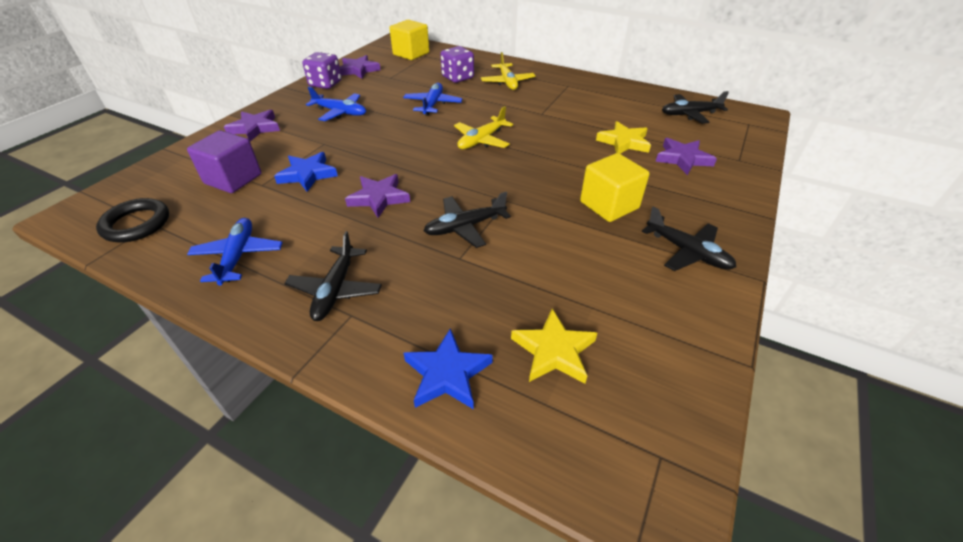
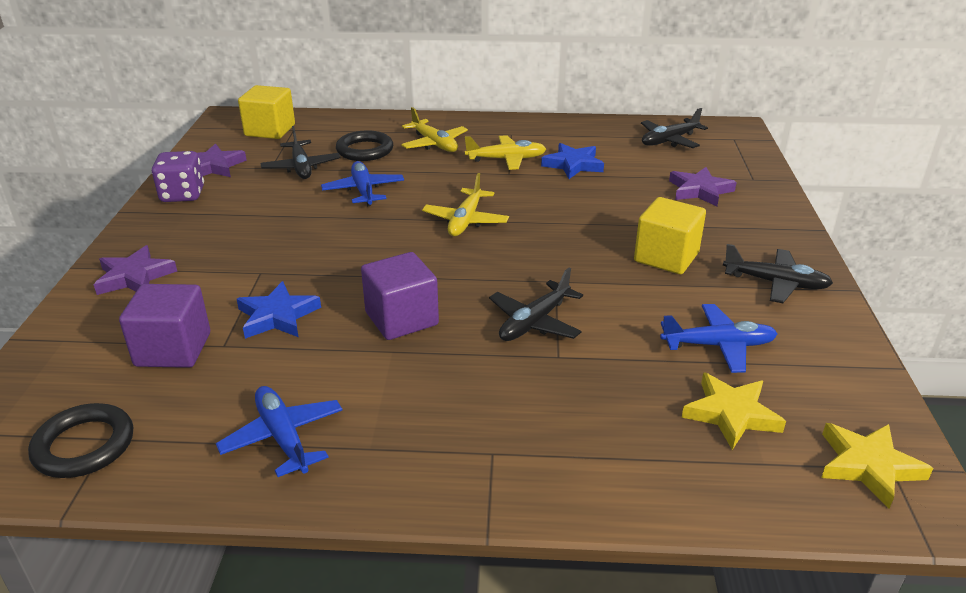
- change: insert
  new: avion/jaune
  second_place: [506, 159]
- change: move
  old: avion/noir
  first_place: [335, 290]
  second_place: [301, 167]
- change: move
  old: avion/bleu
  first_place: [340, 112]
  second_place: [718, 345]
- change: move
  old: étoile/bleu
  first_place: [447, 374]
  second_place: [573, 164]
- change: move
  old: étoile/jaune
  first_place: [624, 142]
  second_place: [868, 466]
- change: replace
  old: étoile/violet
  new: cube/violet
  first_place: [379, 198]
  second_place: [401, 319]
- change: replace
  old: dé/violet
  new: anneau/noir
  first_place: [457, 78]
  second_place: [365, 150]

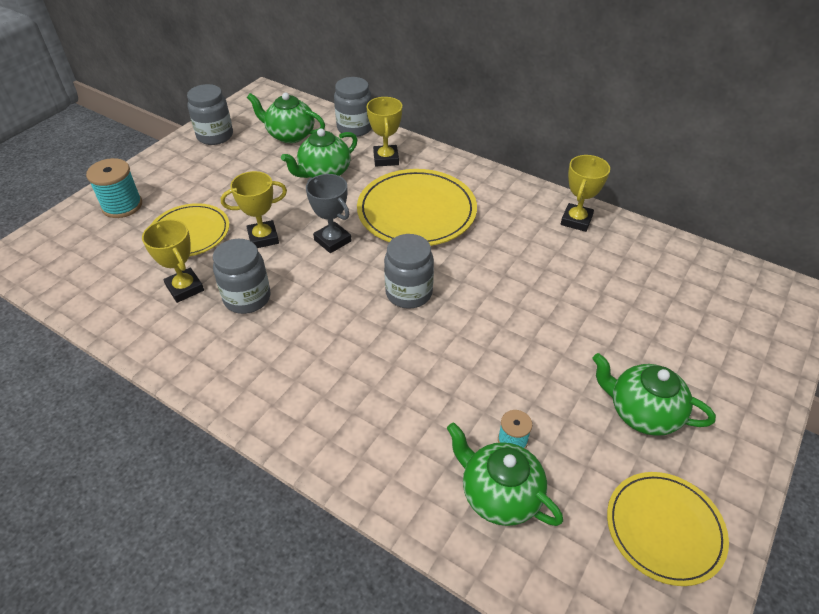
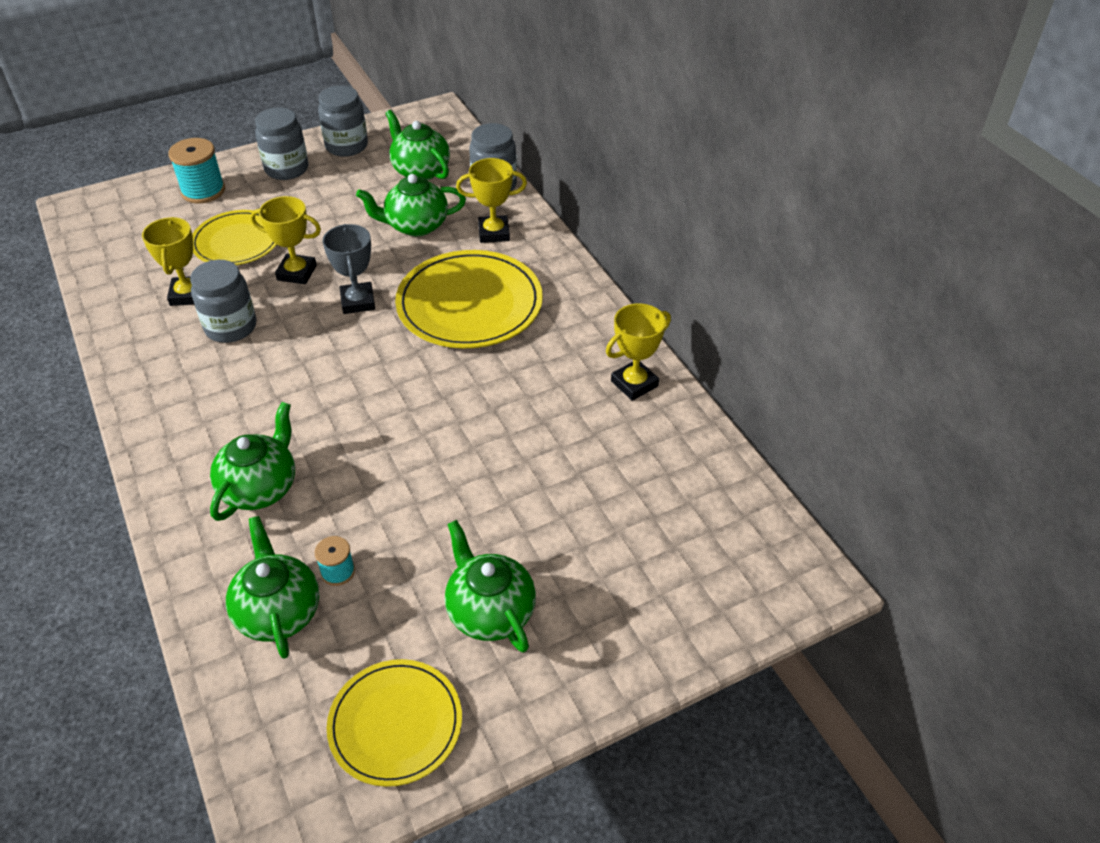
- change: insert
  new: théière/vert
  second_place: [260, 487]
- change: move
  old: bocal/gris
  first_place: [409, 293]
  second_place: [286, 169]
- change: rotate
  old: trophée/jaune
  first_place: [386, 159]
  second_place: [494, 233]
  degrees: 60

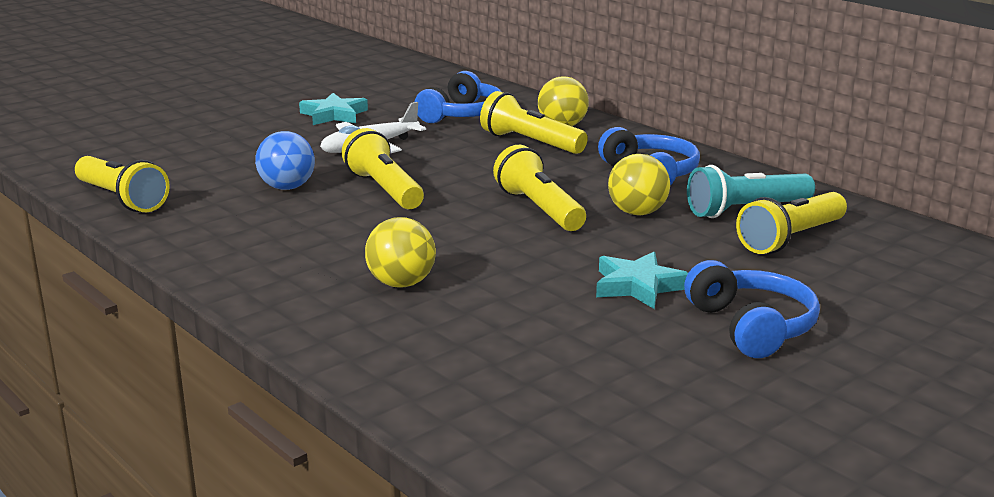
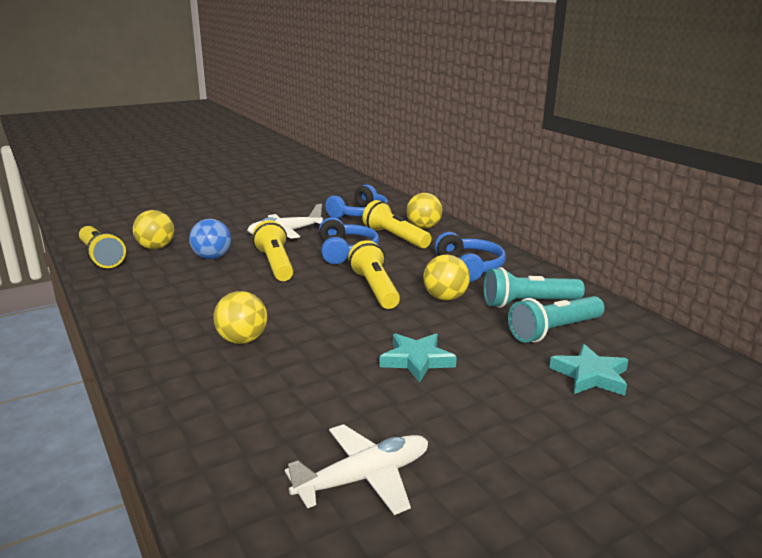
- change: insert
  new: balle/jaune
  second_place: [156, 248]
- change: insert
  new: avion/blanc
  second_place: [364, 478]
- change: move
  old: étoile/turquoise
  first_place: [334, 115]
  second_place: [590, 375]
- change: move
  old: casque audio/bleu
  first_place: [752, 327]
  second_place: [345, 252]
- change: recolor
  old: lampe de poche/jaune
  new: lampe de poche/turquoise
  first_place: [791, 239]
  second_place: [554, 331]

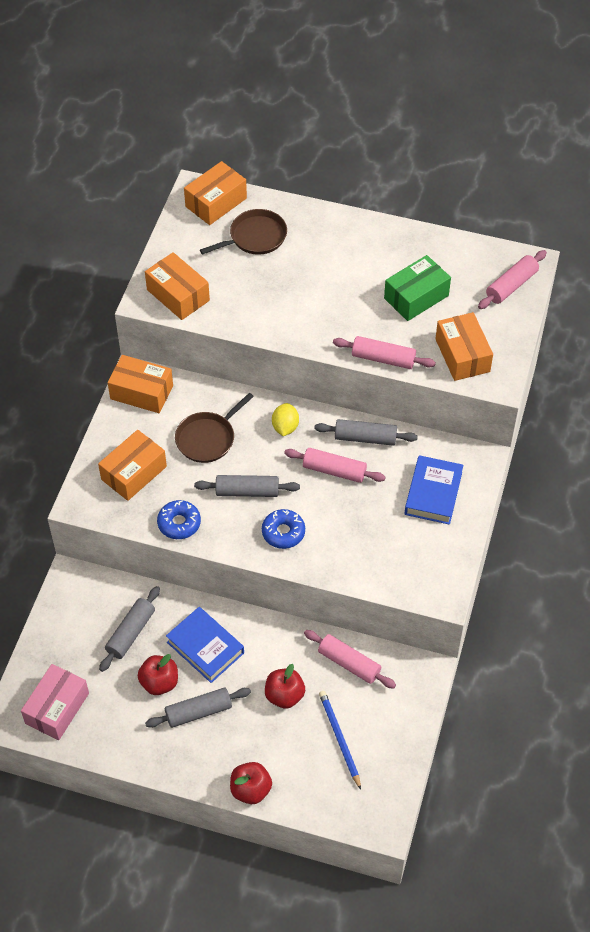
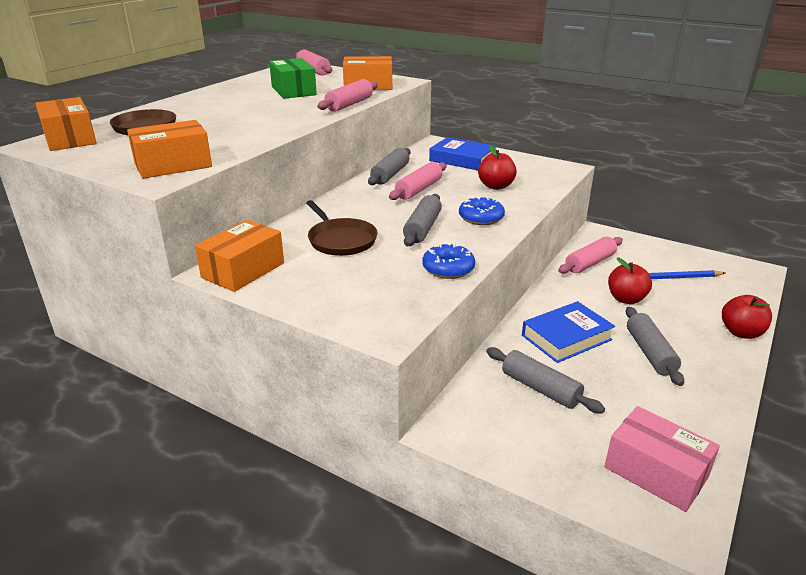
- change: delete
  old: boîte/orange
  first_place: [134, 473]
- change: delete
  old: citron/jaune
  first_place: [285, 427]
- change: move
  old: pomme/rouge
  first_place: [159, 682]
  second_place: [496, 186]

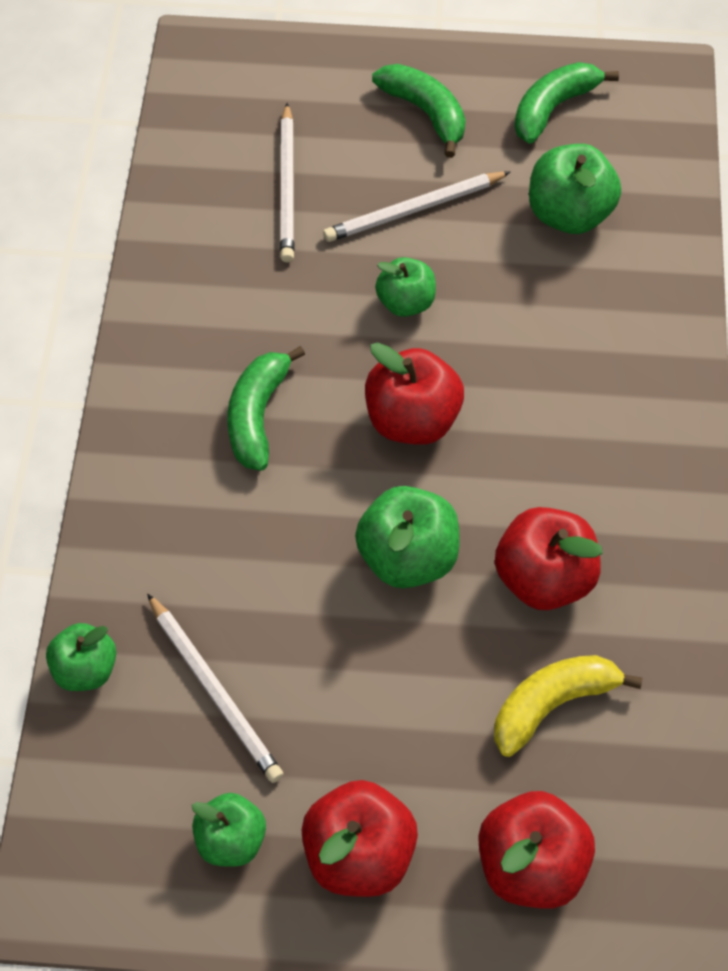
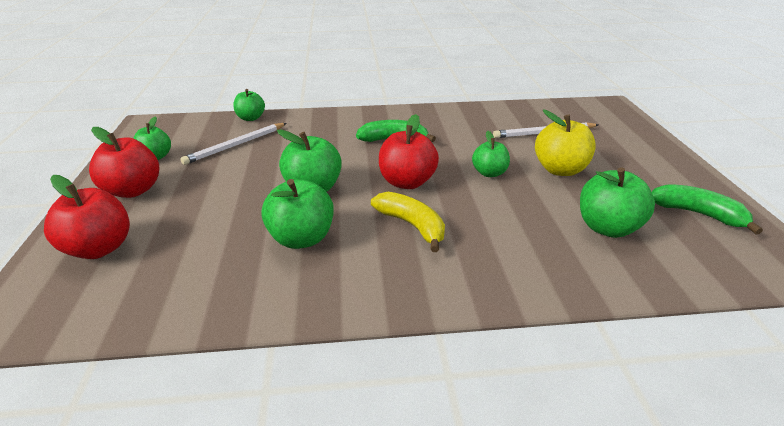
- change: delete
  old: banane/vert
  first_place: [425, 113]
- change: move
  old: banane/jaune
  first_place: [552, 704]
  second_place: [412, 225]
- change: replace
  old: crayon/blanc
  new: pomme/jaune
  first_place: [414, 210]
  second_place: [560, 170]
- change: recolor
  old: pomme/rouge
  new: pomme/vert
  first_place: [544, 578]
  second_place: [301, 238]

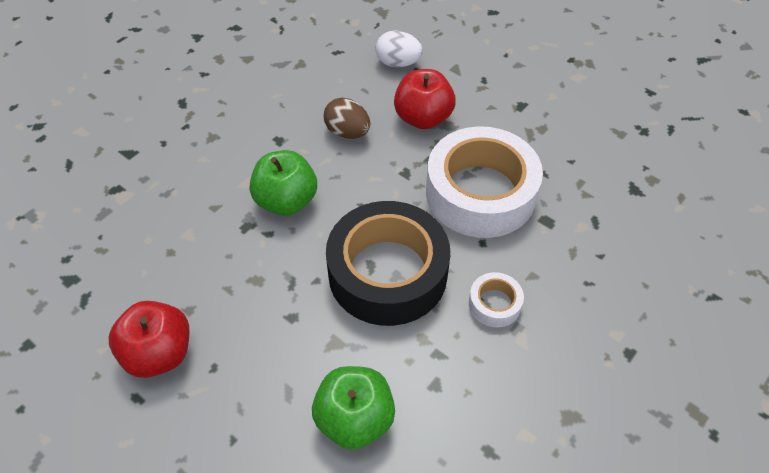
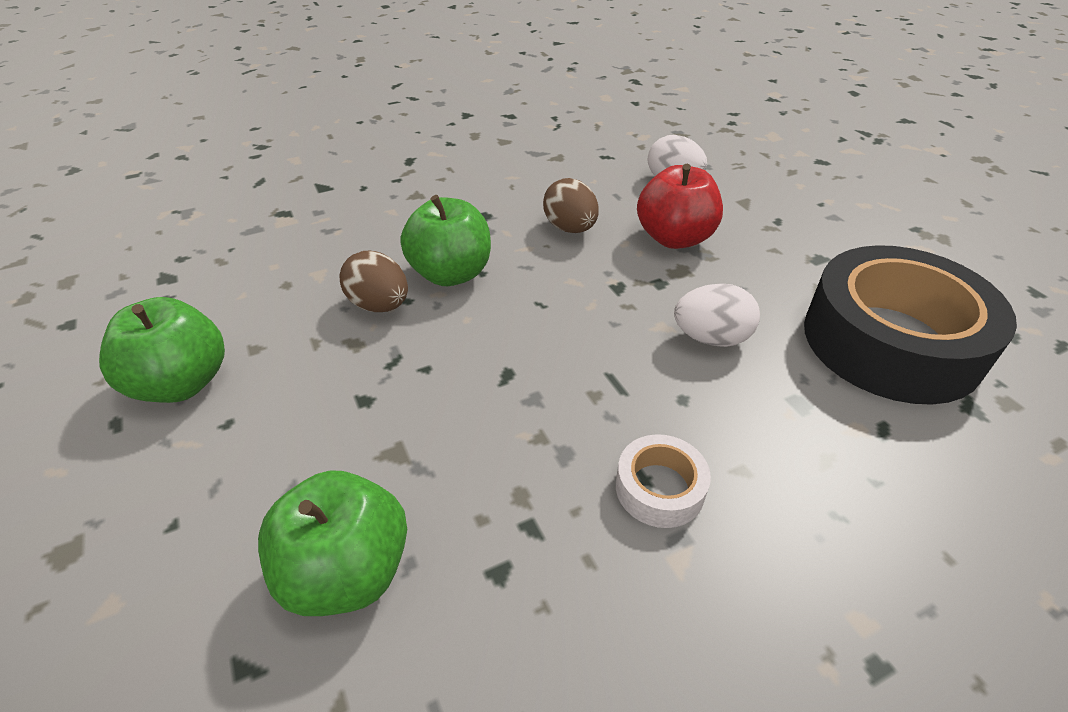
- change: insert
  new: œuf/marron
  second_place: [379, 305]
- change: move
  old: ruban adhésif/noir
  first_place: [387, 273]
  second_place: [891, 341]
- change: replace
  old: ruban adhésif/blanc
  new: œuf/blanc
  first_place: [480, 193]
  second_place: [711, 338]
- change: recolor
  old: pomme/rouge
  new: pomme/vert
  first_place: [159, 353]
  second_place: [182, 383]

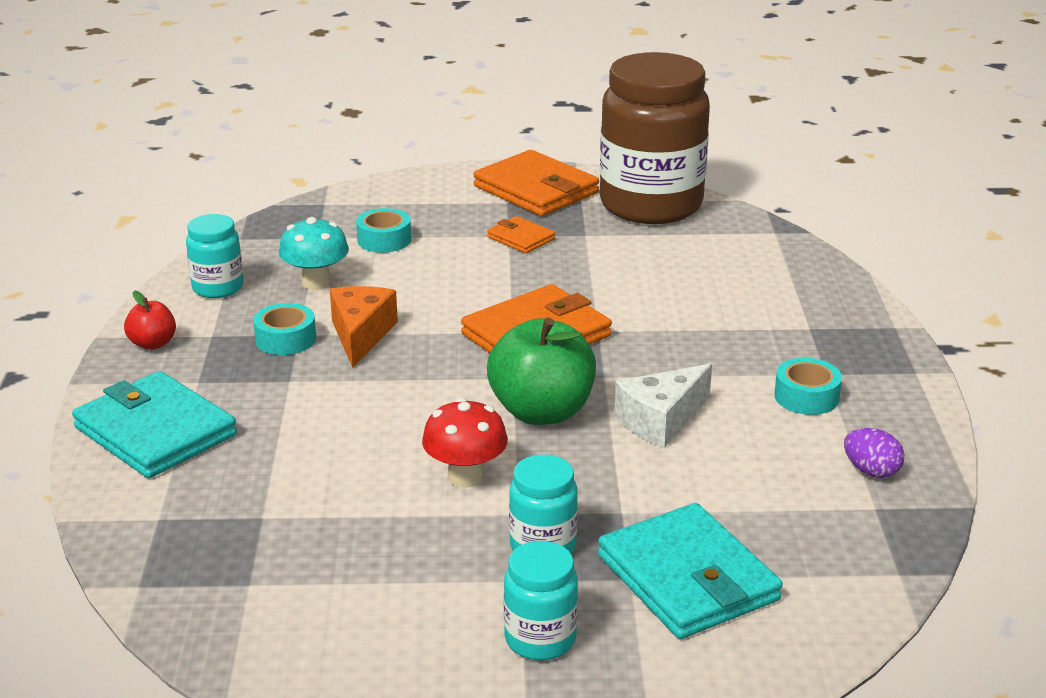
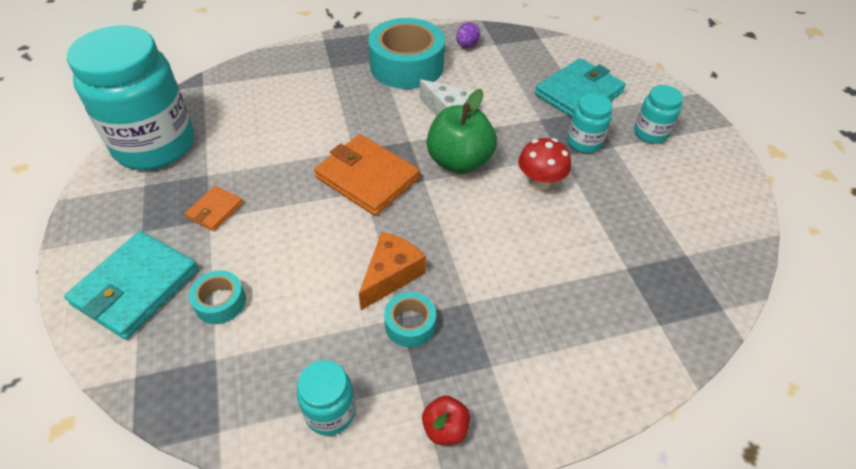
- change: delete
  old: champignon/turquoise
  first_place: [316, 282]
- change: delete
  old: portefeuille/orange
  first_place: [536, 189]
- change: move
  old: portefeuille/turquoise
  first_place: [155, 431]
  second_place: [136, 287]
- change: recolor
  old: bocal/marron
  new: bocal/turquoise
  first_place: [651, 205]
  second_place: [155, 145]
- change: rotate
  old: fromage/orange
  first_place: [361, 335]
  second_place: [391, 275]
  degrees: 135
- change: resize
  old: ruban adhésif/turquoise
  first_place: [806, 397]
  second_place: [406, 66]
  factor: 2.13

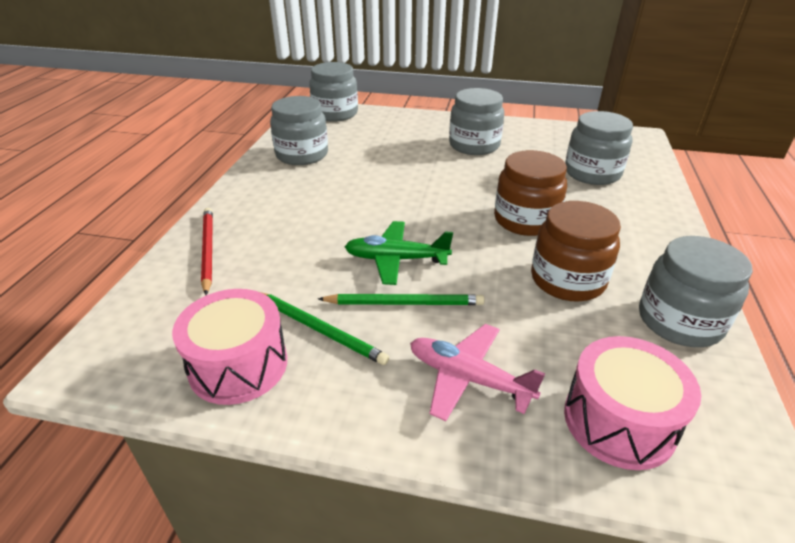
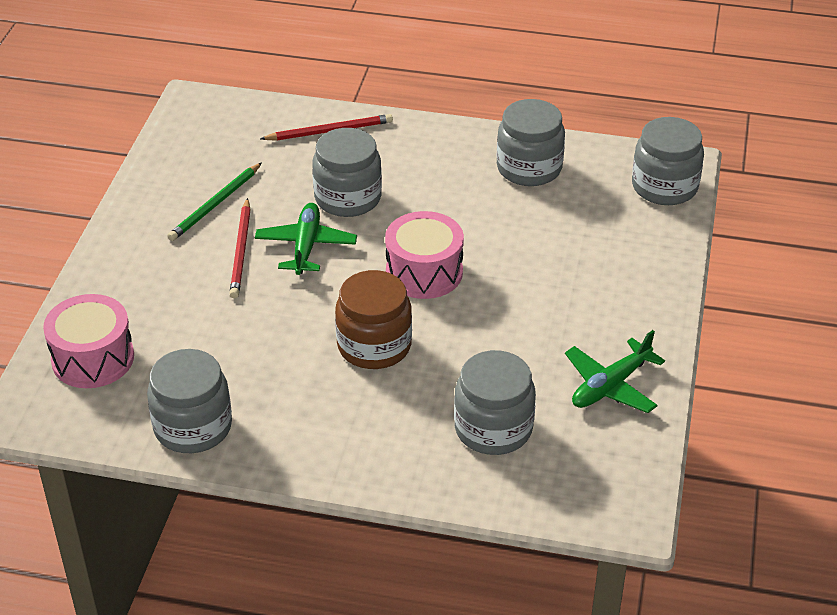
- change: delete
  old: avion/rose
  first_place: [468, 378]
- change: delete
  old: bocal/marron
  first_place: [567, 280]
- change: insert
  new: avion/vert
  second_place: [610, 386]
- change: move
  old: tambour/rose
  first_place: [238, 365]
  second_place: [424, 272]
- change: move
  old: bocal/gris
  first_place: [474, 145]
  second_place: [348, 198]
- change: recolor
  old: crayon/vert
  new: crayon/rouge
  first_place: [404, 303]
  second_place: [241, 251]

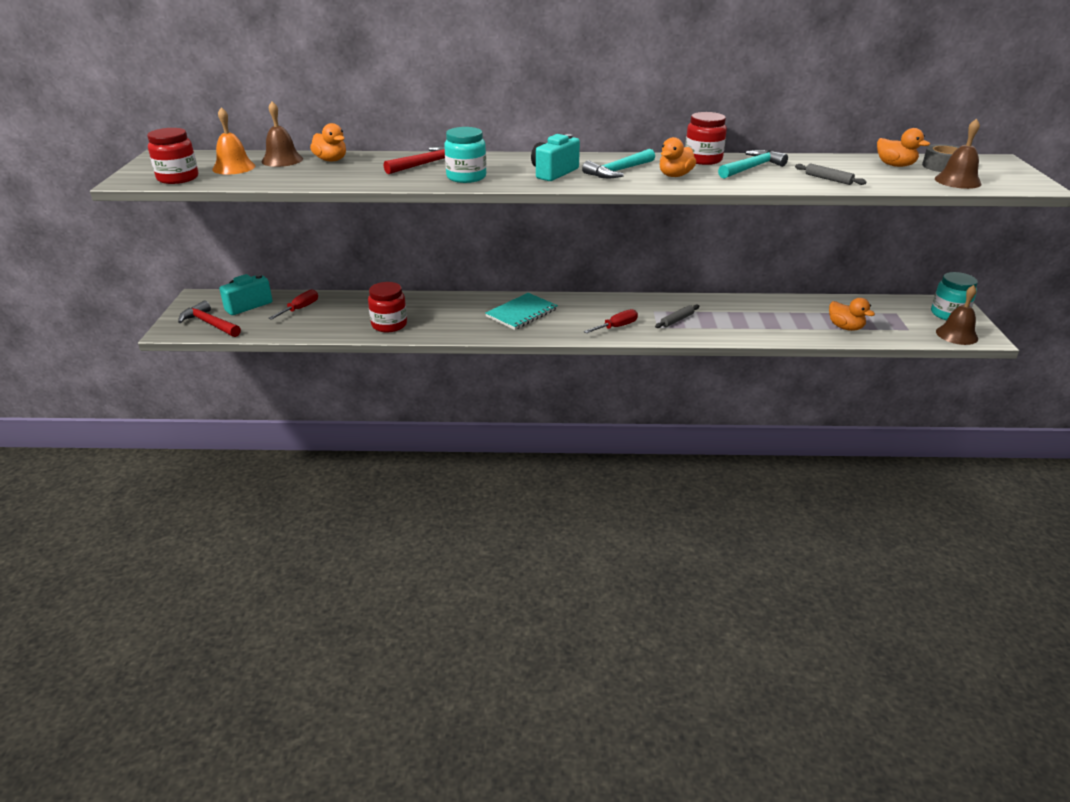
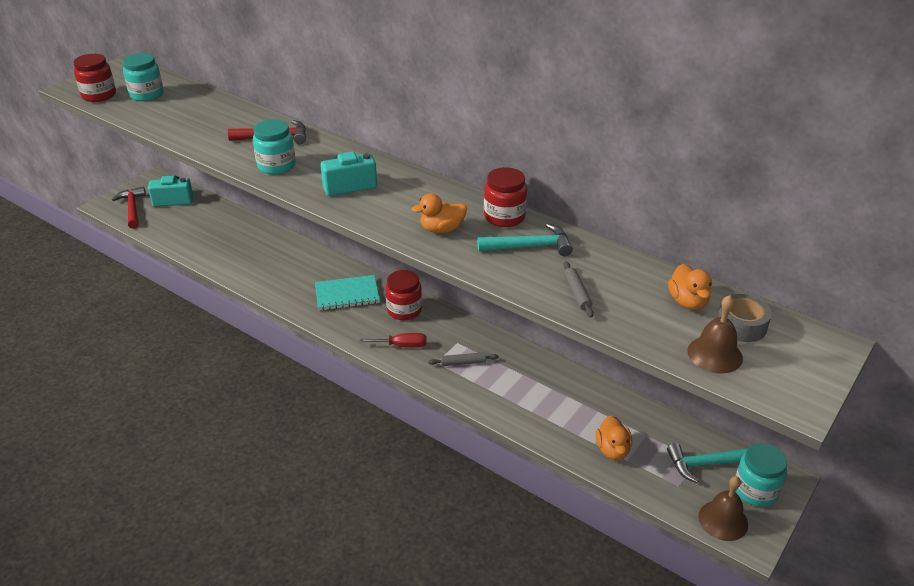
- change: delete
  old: cloche/marron
  first_place: [282, 160]
- change: delete
  old: tournevis/rouge
  first_place: [300, 309]
- change: delete
  old: canard/orange
  first_place: [331, 160]
- change: move
  old: bocal/rouge
  first_place: [389, 325]
  second_place: [404, 310]
- change: move
  old: marteau/turquoise
  first_place: [618, 171]
  second_place: [708, 464]
- change: replace
  old: cloche/orange
  new: bocal/turquoise
  first_place: [234, 167]
  second_place: [147, 94]

